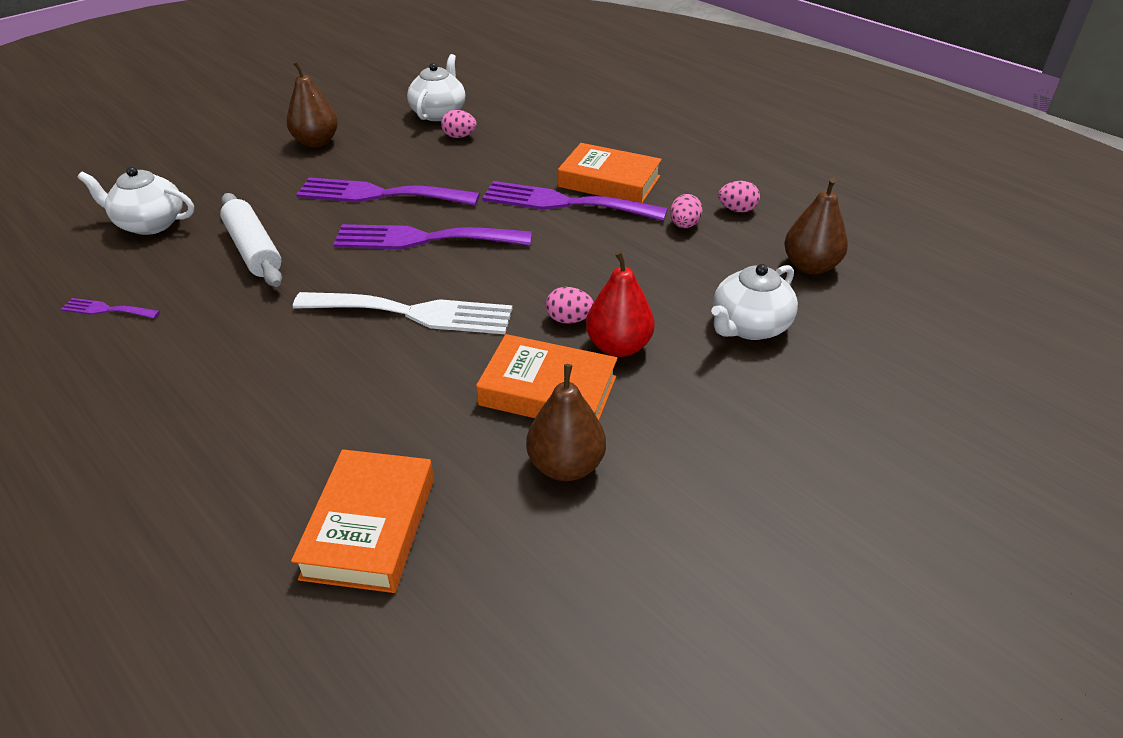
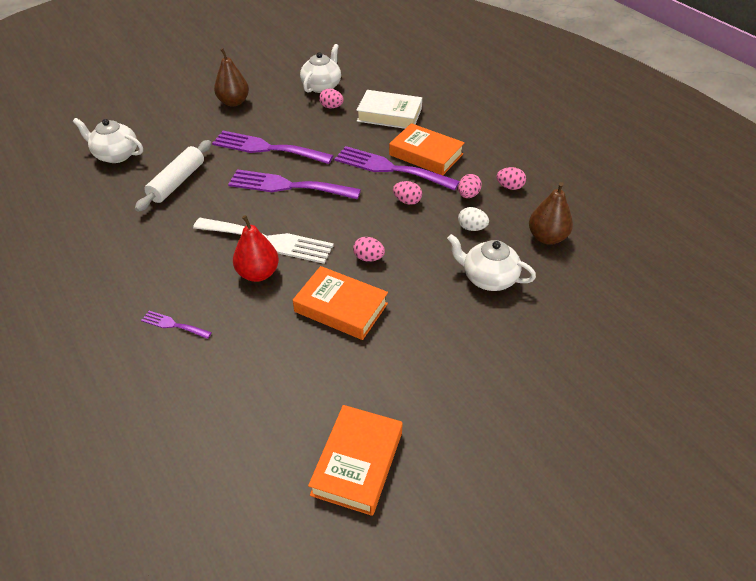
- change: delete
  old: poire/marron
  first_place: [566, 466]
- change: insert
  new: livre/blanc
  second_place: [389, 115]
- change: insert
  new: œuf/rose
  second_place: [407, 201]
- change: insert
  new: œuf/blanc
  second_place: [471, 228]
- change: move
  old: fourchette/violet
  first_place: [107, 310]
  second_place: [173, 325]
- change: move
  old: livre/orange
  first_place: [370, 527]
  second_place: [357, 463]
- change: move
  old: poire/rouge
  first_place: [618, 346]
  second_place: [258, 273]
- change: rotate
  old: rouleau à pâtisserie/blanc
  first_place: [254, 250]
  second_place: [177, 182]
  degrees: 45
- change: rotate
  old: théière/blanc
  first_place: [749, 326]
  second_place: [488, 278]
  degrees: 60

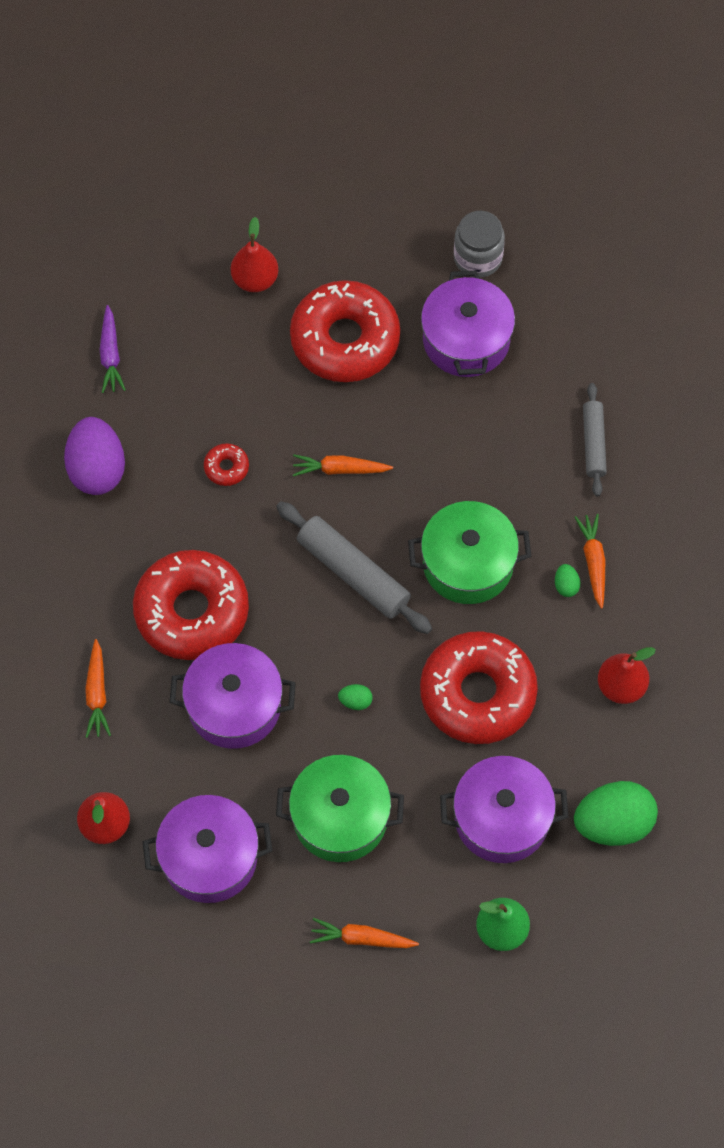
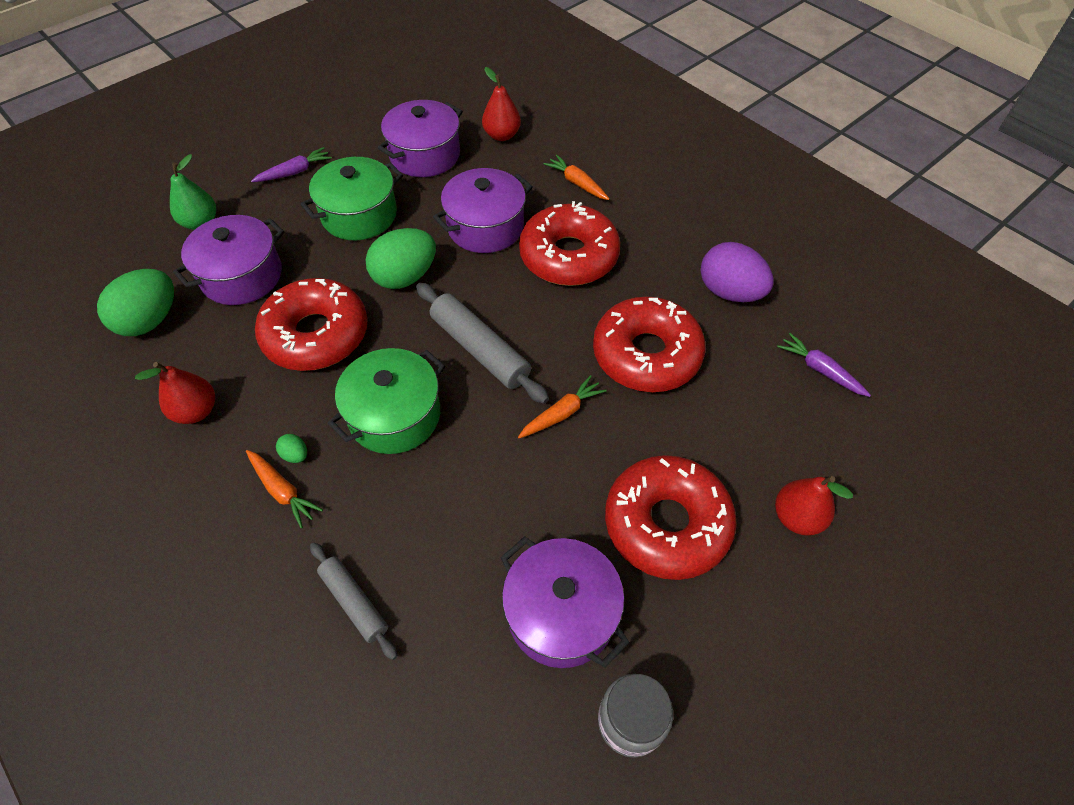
- change: recolor
  old: carotte/orange
  new: carotte/violet
  first_place: [361, 938]
  second_place: [294, 172]
- change: rotate
  old: rouleau à pâtisserie/gris
  first_place: [353, 573]
  second_place: [480, 349]
  degrees: 45
- change: resize
  old: beignet/rouge
  first_place: [226, 467]
  second_place: [646, 354]
  factor: 2.48
- change: resize
  old: œuf/vert
  first_place: [355, 701]
  second_place: [405, 277]
  factor: 2.4

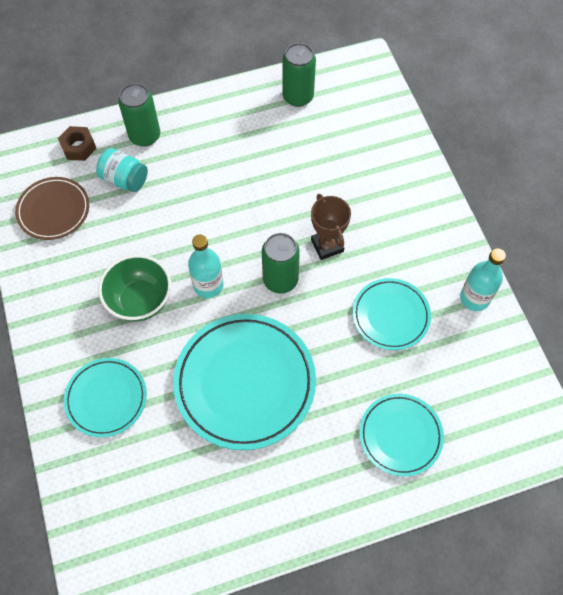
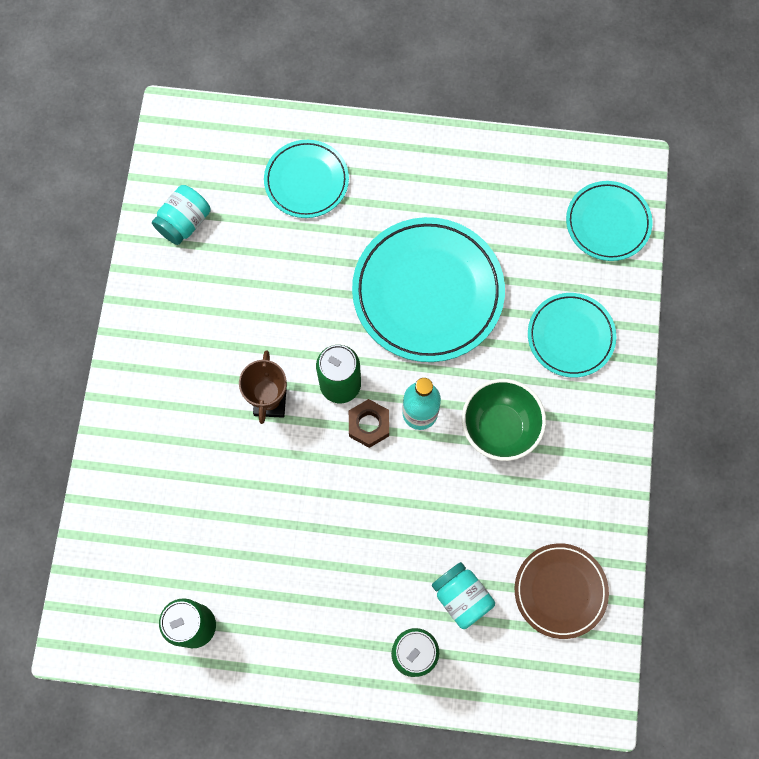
- change: delete
  old: bouteille/turquoise
  first_place: [474, 298]
- change: insert
  new: bocal/turquoise
  second_place: [184, 222]
- change: move
  old: écrou/marron
  first_place: [78, 147]
  second_place: [369, 425]
- change: move
  old: assiette/turquoise
  first_place: [390, 315]
  second_place: [607, 223]

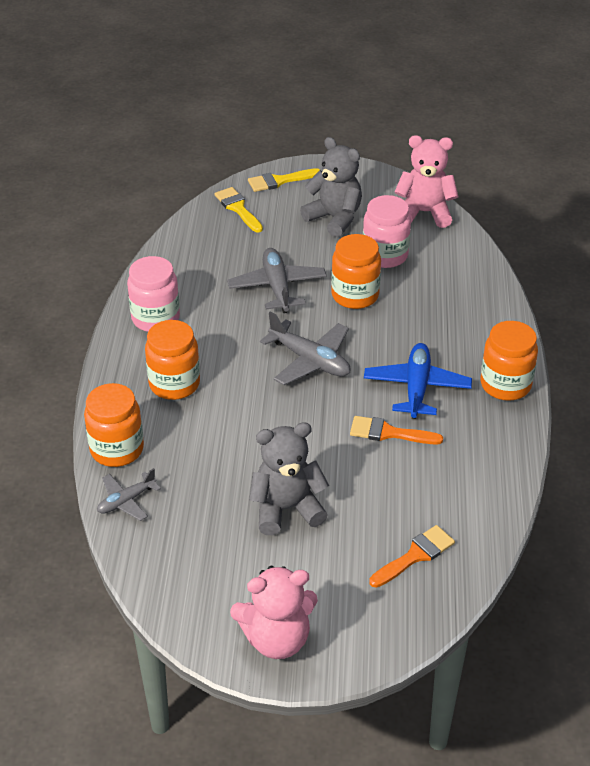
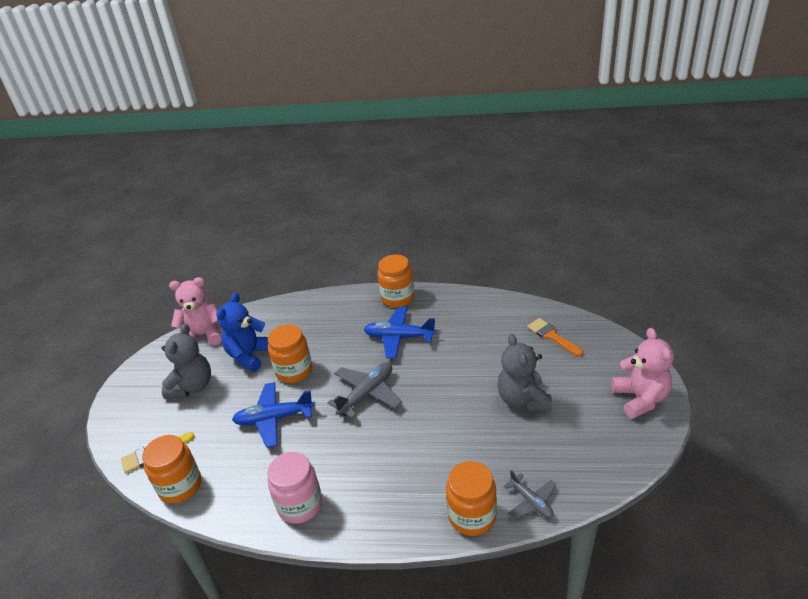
- change: delete
  old: pinceau/jaune
  first_place: [279, 181]
- change: delete
  old: pinceau/orange
  first_place: [389, 433]
- change: move
  old: bocal/orange
  first_place: [174, 384]
  second_place: [180, 486]
- change: replace
  old: bocal/rose
  new: ours en peluche/bleu
  first_place: [385, 255]
  second_place: [249, 355]
- change: recolor
  old: avion/gris
  new: avion/bleu
  first_place: [277, 287]
  second_place: [274, 419]
- change: rotate
  old: ours en peluche/gris
  first_place: [334, 218]
  second_place: [192, 386]
  degrees: 150
- change: rotate
  old: ours en peluche/rose
  first_place: [424, 213]
  second_place: [203, 335]
  degrees: 75

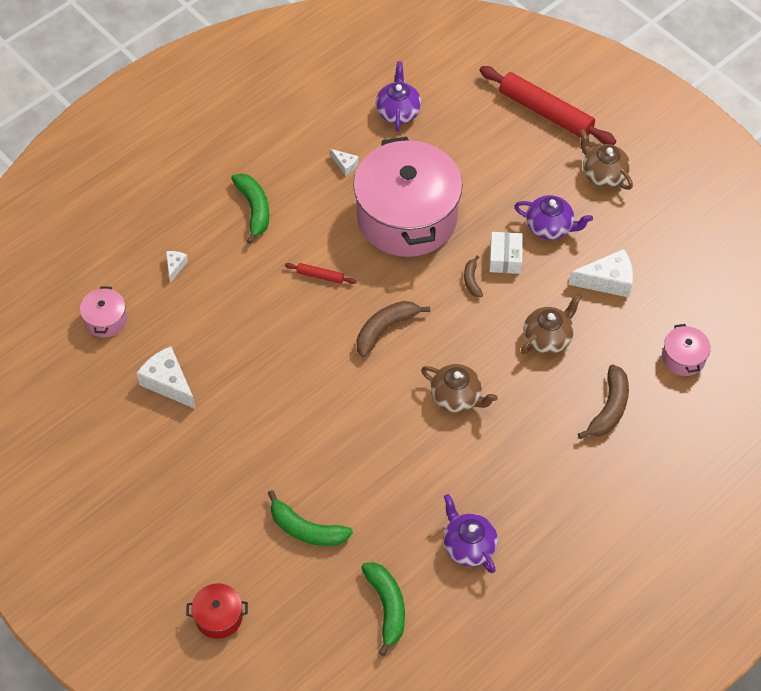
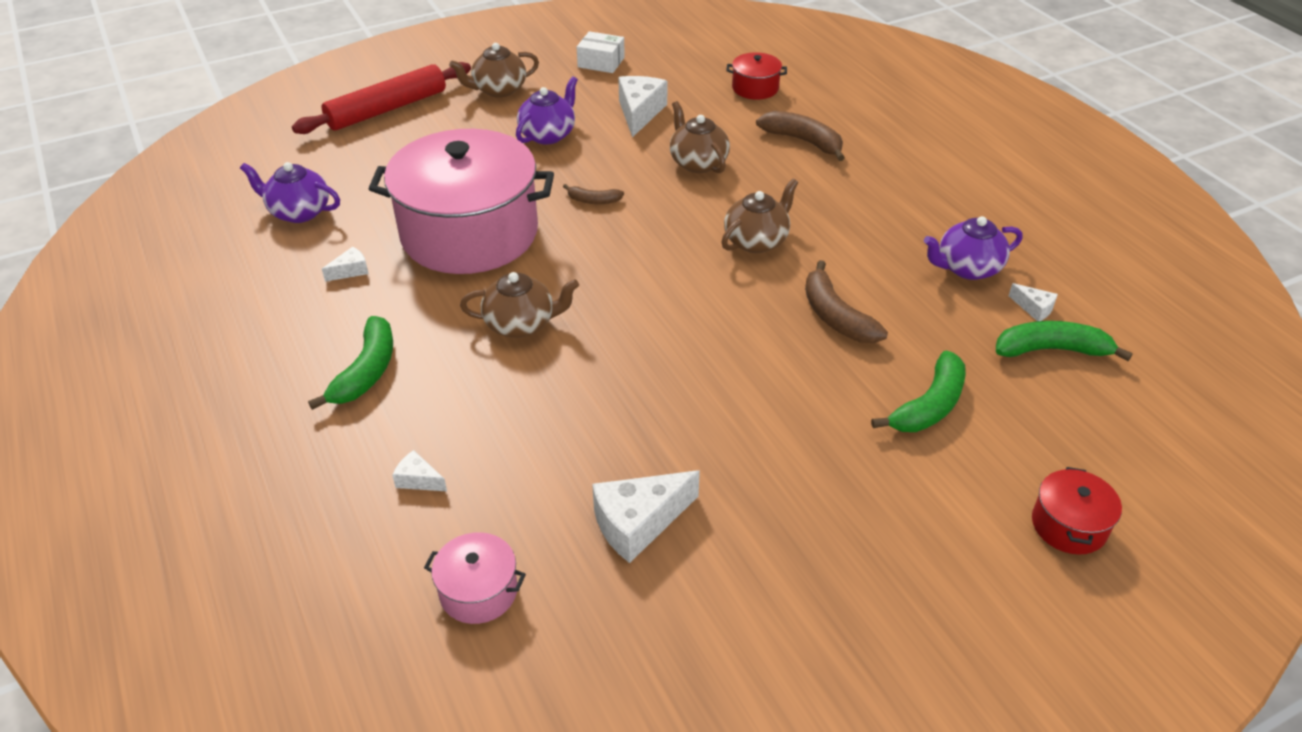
- change: insert
  new: fromage/blanc
  second_place: [1034, 308]
- change: move
  old: banane/marron
  first_place: [385, 329]
  second_place: [836, 316]
- change: move
  old: boîte/blanc
  first_place: [505, 258]
  second_place: [601, 62]
- change: replace
  old: rouleau à pâtisserie/rouge
  new: théière/marron
  first_place: [320, 276]
  second_place: [521, 324]
- change: recolor
  old: marmite/rose
  new: marmite/rouge
  first_place: [683, 358]
  second_place: [755, 88]
- change: rotate
  old: banane/vert
  first_place: [254, 209]
  second_place: [366, 372]
  degrees: 105

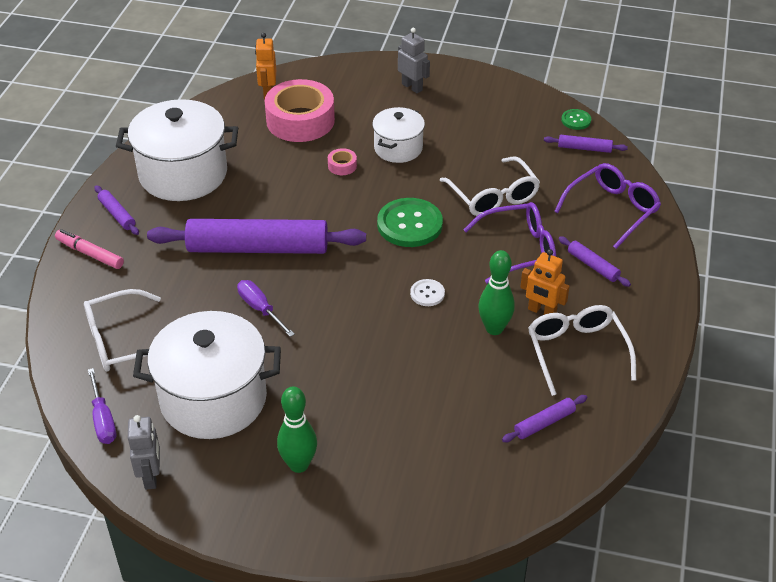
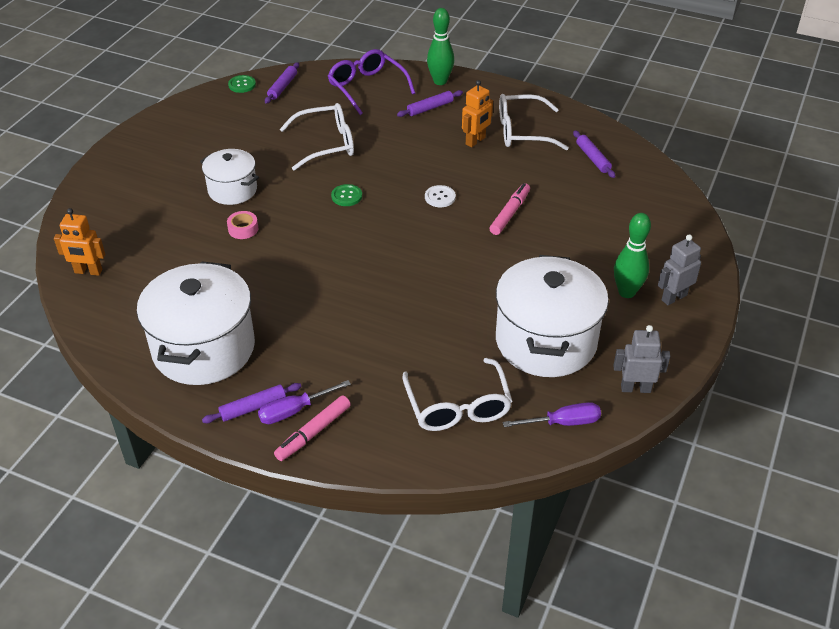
- change: delete
  old: rouleau à pâtisserie/violet
  first_place: [258, 248]
- change: delete
  old: ruban adhésif/rose
  first_place: [300, 120]
- change: delete
  old: lunettes/violet
  first_place: [518, 250]
- change: insert
  new: feutre/rose
  second_place: [510, 213]
- change: move
  old: tournevis/violet
  first_place: [260, 309]
  second_place: [294, 411]
- change: move
  old: robot/gris
  first_place: [412, 87]
  second_place: [674, 297]
- change: move
  old: quille/vert
  first_place: [494, 328]
  second_place: [440, 81]
- change: resize
  old: bouton/vert
  first_place: [409, 224]
  second_place: [346, 196]
  factor: 0.5

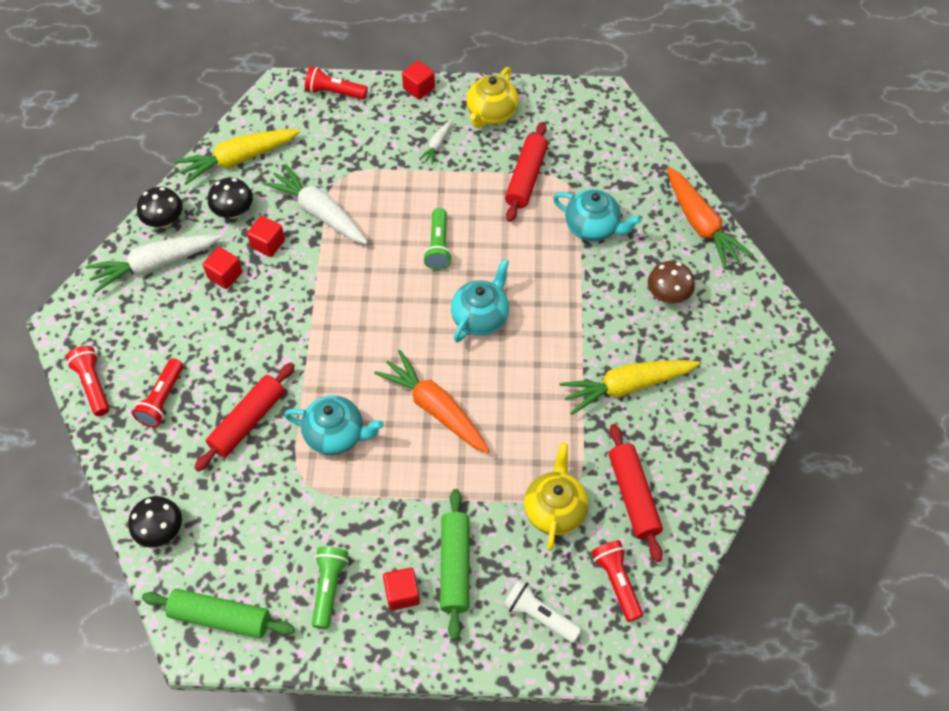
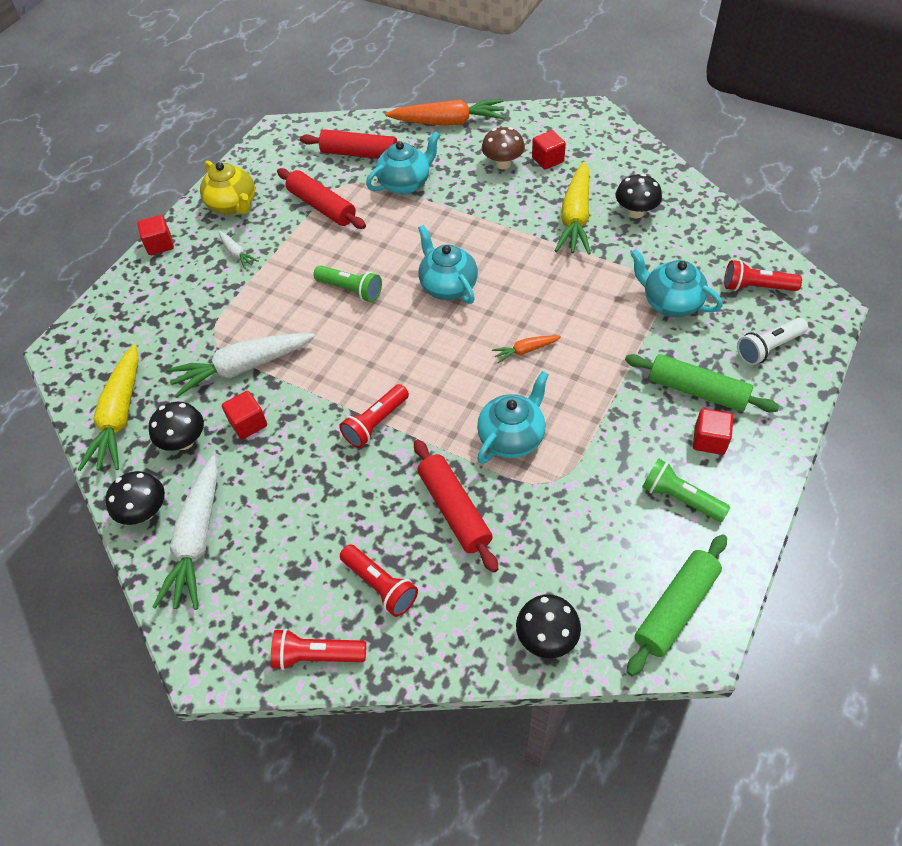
- change: insert
  new: champignon/noir
  second_place: [635, 212]
- change: move
  old: cube/rouge
  first_place: [225, 275]
  second_place: [548, 160]
- change: move
  old: lampe de poche/rouge
  first_place: [334, 92]
  second_place: [375, 423]
- change: move
  old: rouleau à pâtisserie/rouge
  first_place: [633, 496]
  second_place: [359, 154]
- change: recolor
  old: théière/jaune
  new: théière/turquoise
  first_place: [554, 509]
  second_place: [670, 303]
- change: resize
  old: carotte/orange
  first_place: [435, 408]
  second_place: [525, 350]
  factor: 0.48

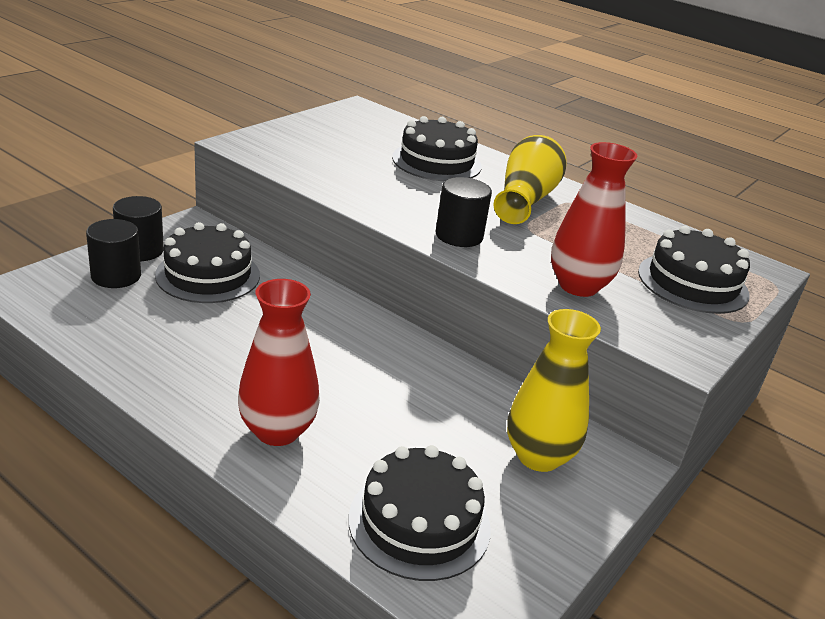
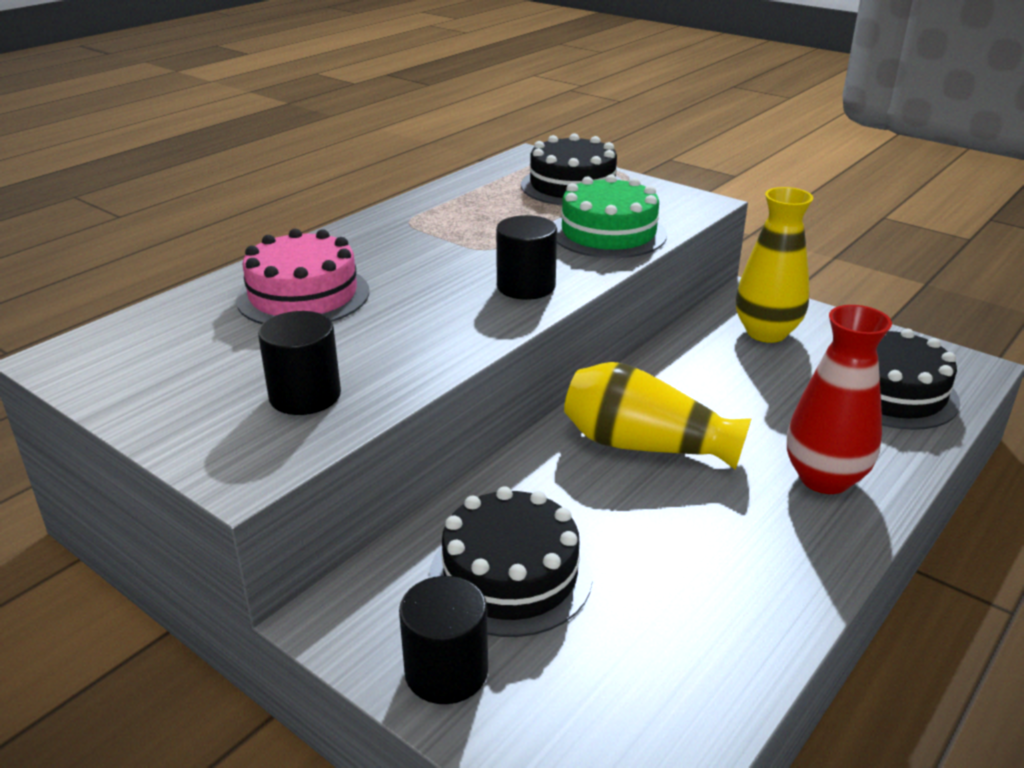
- change: move
  old: cylindre/noir
  first_place: [116, 276]
  second_place: [305, 396]
- change: move
  old: vase/jaune
  first_place: [525, 199]
  second_place: [645, 445]
- change: replace
  old: vase/rouge
  new: gâteau/vert
  first_place: [578, 286]
  second_place: [608, 233]
- change: recolor
  old: gâteau/noir
  new: gâteau/rose
  first_place: [436, 162]
  second_place: [303, 295]

